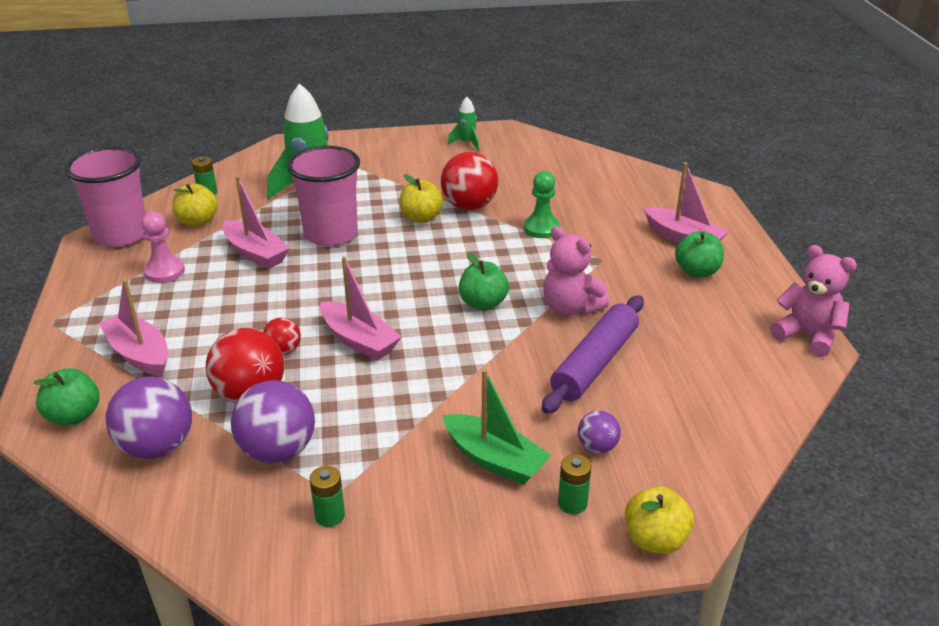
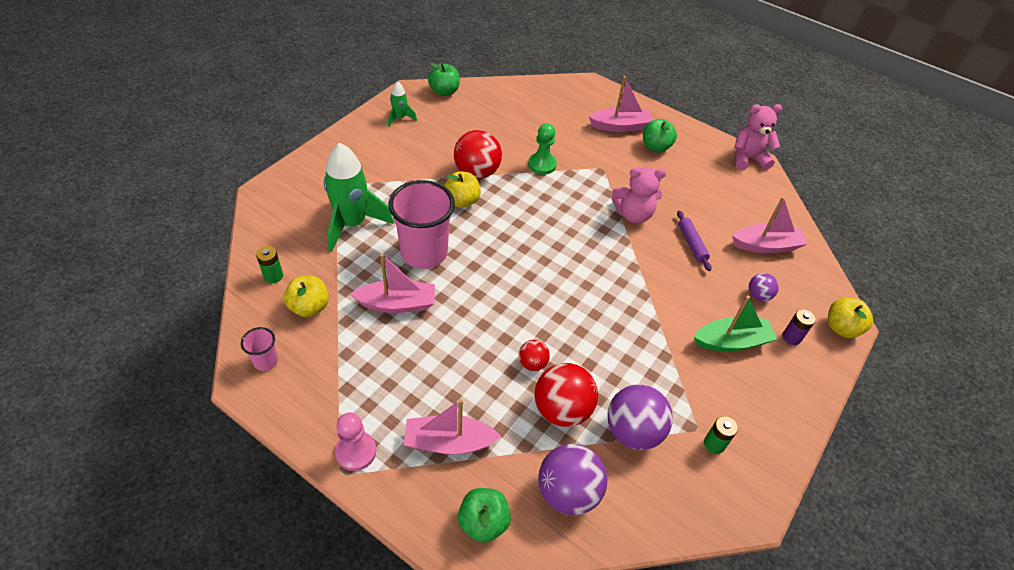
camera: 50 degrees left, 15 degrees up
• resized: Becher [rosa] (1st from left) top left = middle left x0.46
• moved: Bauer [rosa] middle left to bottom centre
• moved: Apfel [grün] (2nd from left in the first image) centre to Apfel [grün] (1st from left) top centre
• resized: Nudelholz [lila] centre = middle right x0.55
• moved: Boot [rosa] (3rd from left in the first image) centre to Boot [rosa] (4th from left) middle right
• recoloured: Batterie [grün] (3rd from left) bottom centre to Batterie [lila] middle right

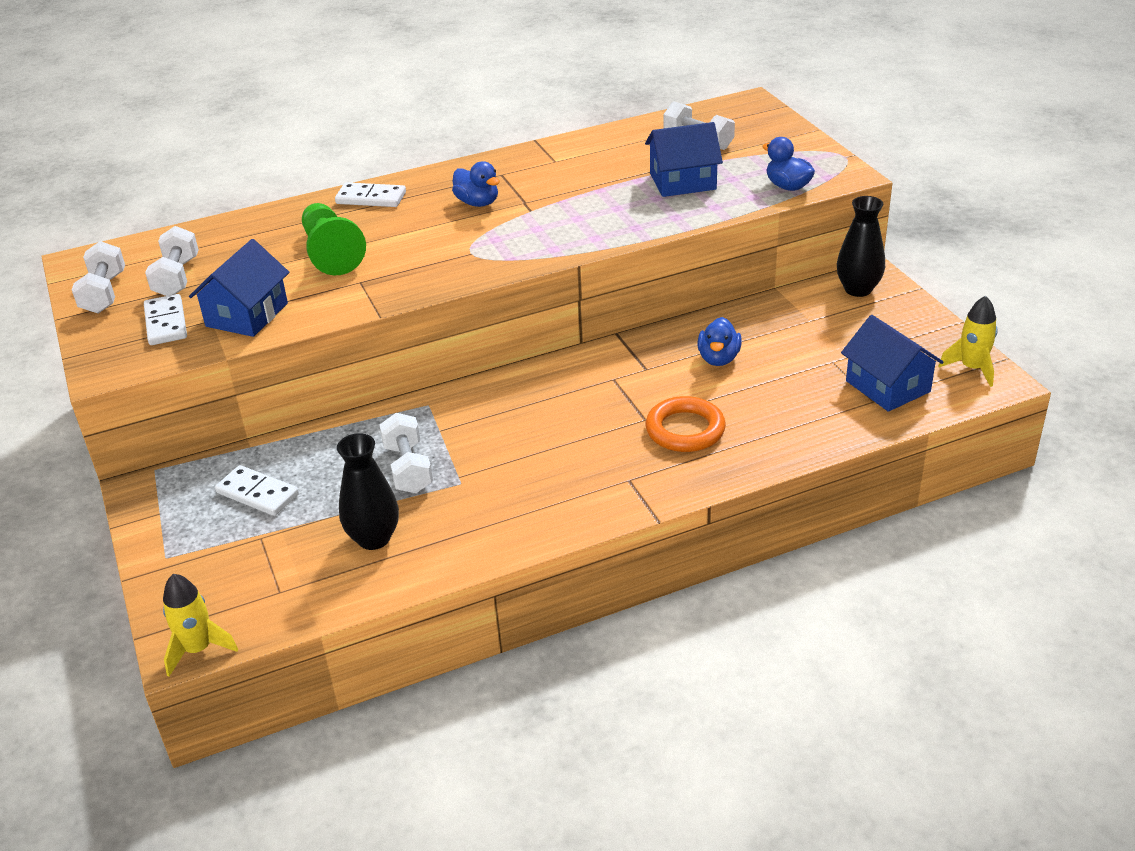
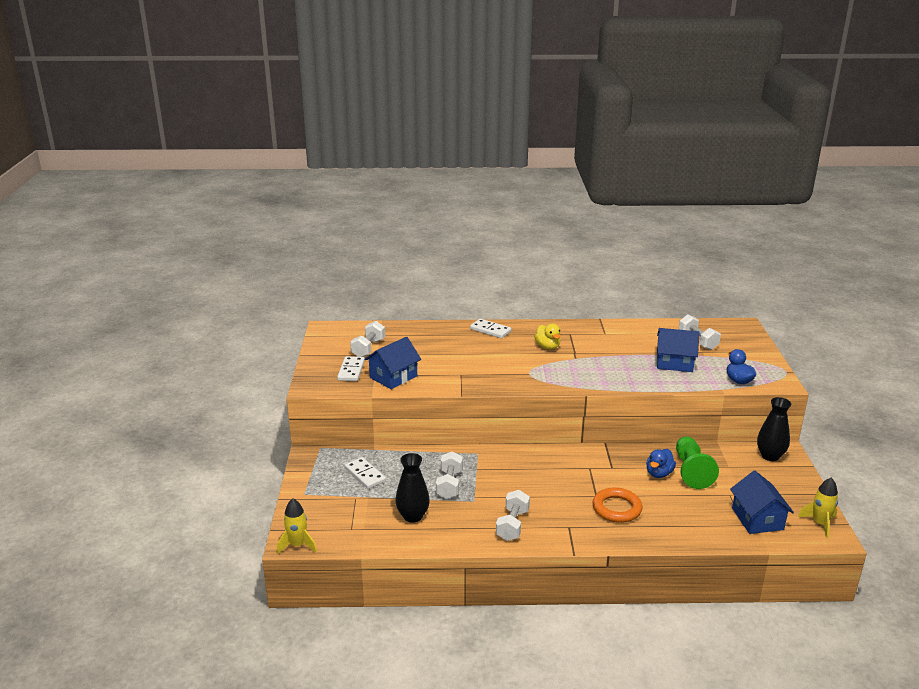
camera: 20 degrees right, 10 degrees down
• moved: Hantel [weiß] (1st from left in the first image) top left to Hantel [weiß] (3rd from left) bottom centre
• recoloured: Ente [blau] (1st from left) top centre to Ente [gelb] centre
• moved: Bauer [grün] top left to bottom right

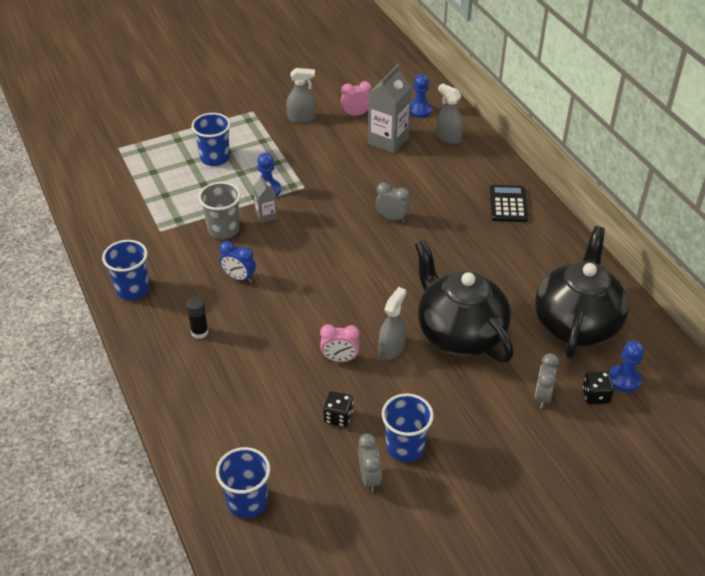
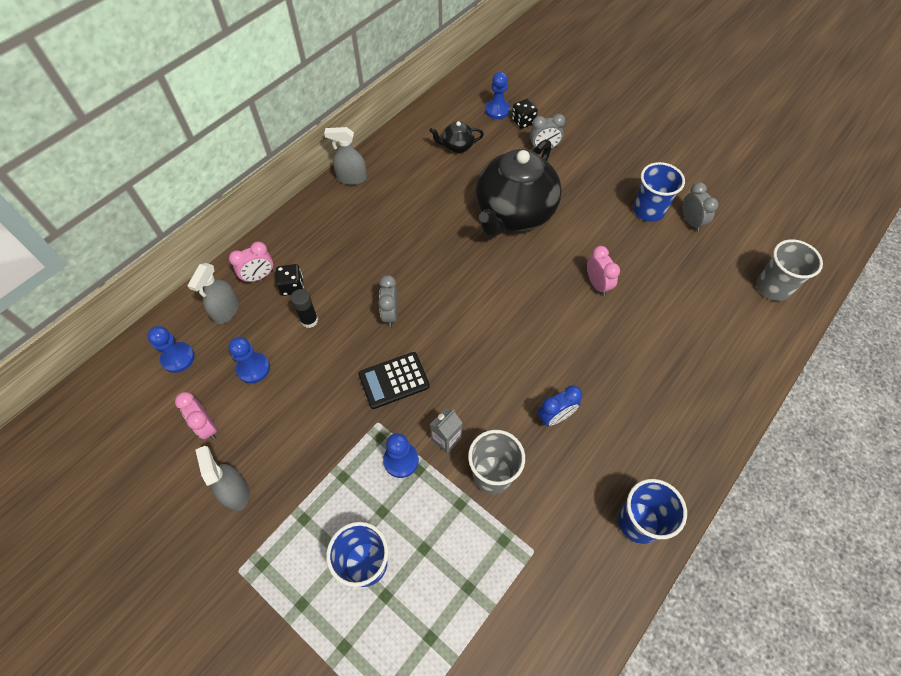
camera: 115 degrees left, 15 degrees up
• added: Wecker [rosa] (2nd from left) middle left
• replaced: Getränkekarton [grau] (2nd from left) top centre to Bauer [blau] (2nd from left) middle left
• moved: Spielwürfel [schwarz] (1st from left) bottom centre to middle left
• moved: Klebestift [schwarz] middle left to centre
• moved: Sprühflasche [grau] (2nd from left in the first image) centre to Sprühflasche [grau] (3rd from left) top centre
• moved: Taschenrechner [schwarz] middle right to centre
• resized: Teekanne [schwarz] (2nd from left in the first image) middle right = top centre x0.42
• turned: Wecker [blau] centre = centre 60 degrees clockwise
• turned: Wecker [grau] (1st from left in the first image) bottom centre = top right 105 degrees clockwise
• recoloured: Becher [blau] (3rd from left) bottom centre to Becher [grau] (2nd from left) middle right

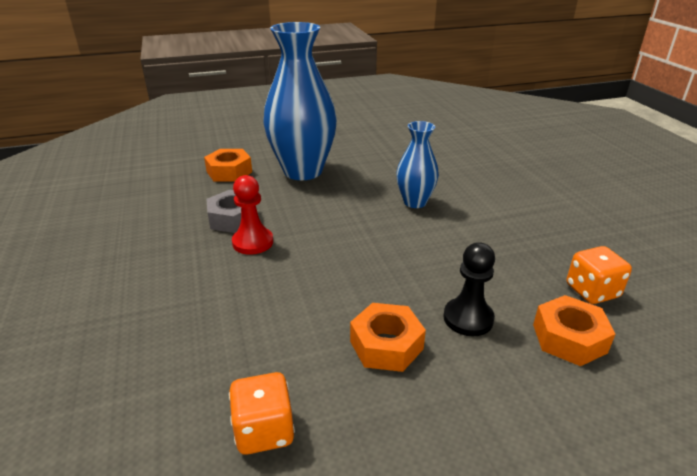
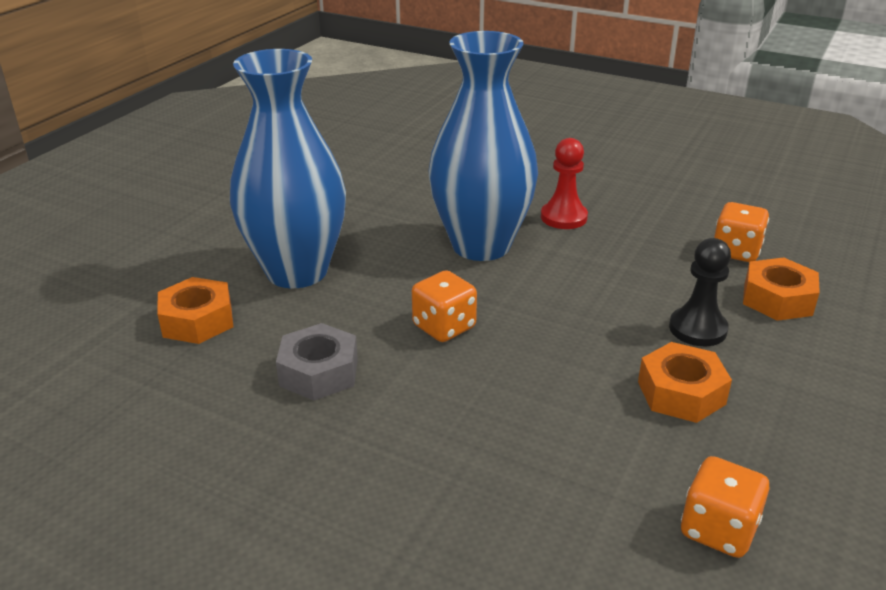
camera: 45 degrees left, 0 degrees up
• added: Spielwürfel [orange] (1st from left) centre
• resized: Vase [blau] (2nd from left) centre = top centre x1.88
• moved: Bauer [rot] centre to top centre

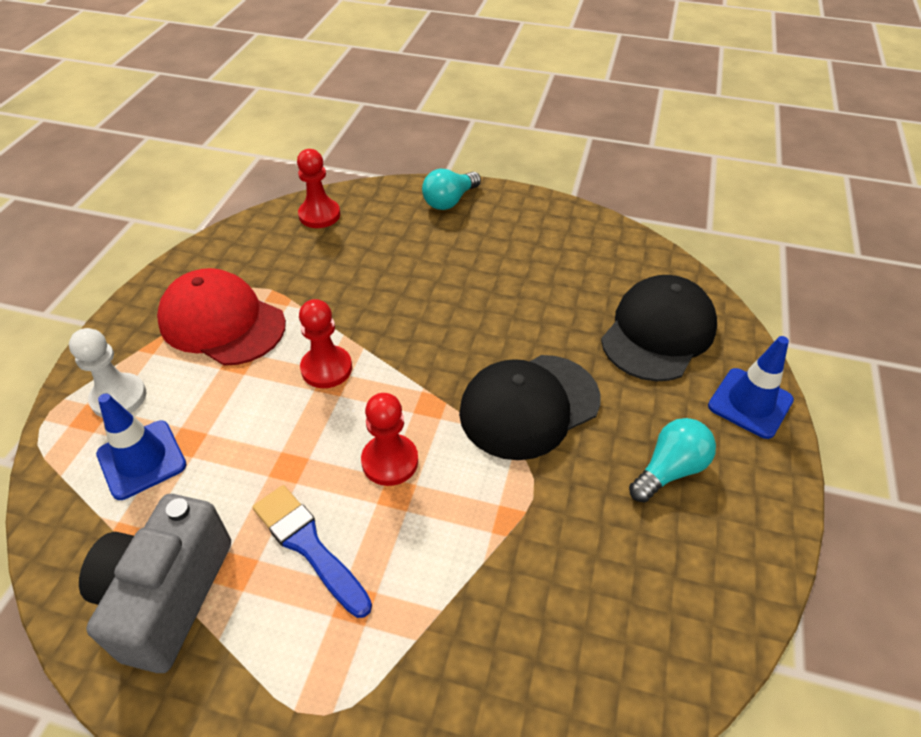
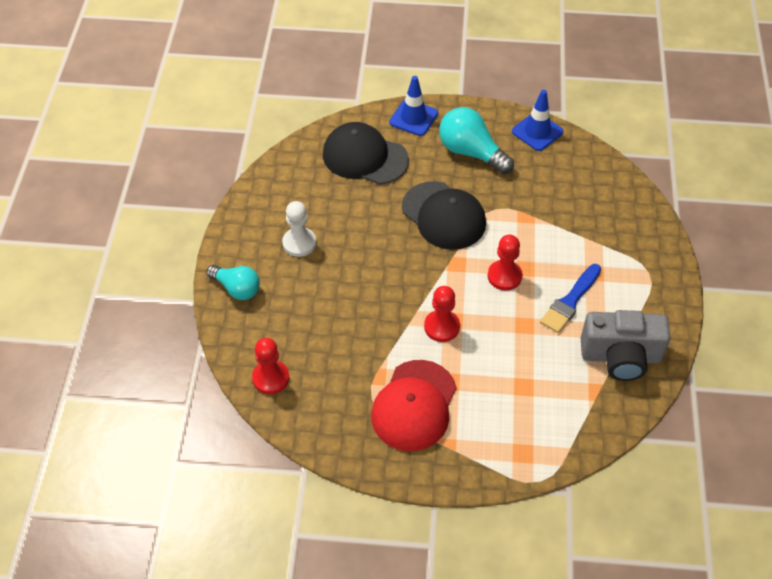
camera: 100 degrees left, 5 degrees up
• moved: Bauer [weiß] middle left to centre
• resized: Glühbirne [türkis] (2nd from left) middle right = top centre x1.50
• moved: Leitkegel [blau] (1st from left in the first image) middle left to Leitkegel [blau] (2nd from left) top right

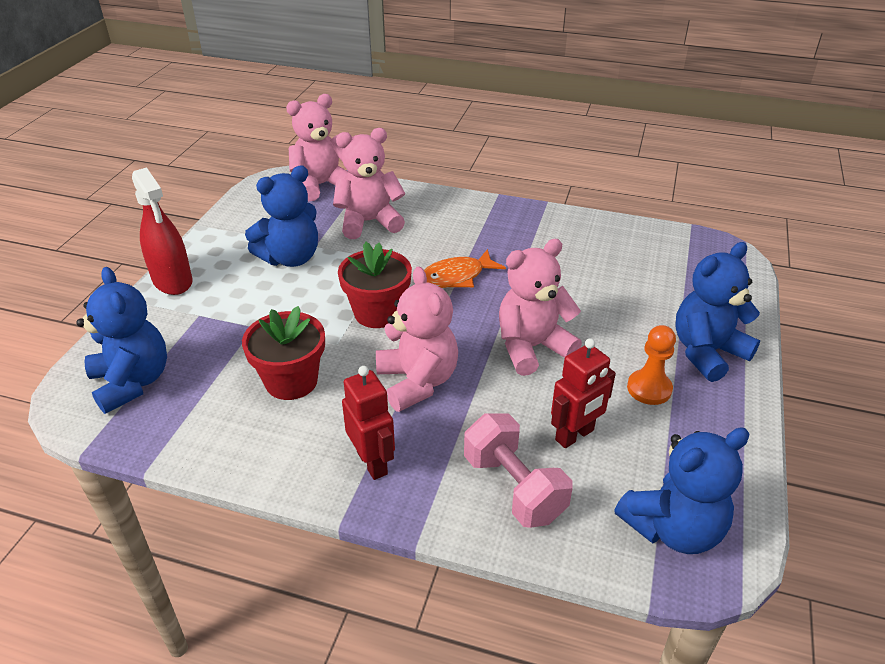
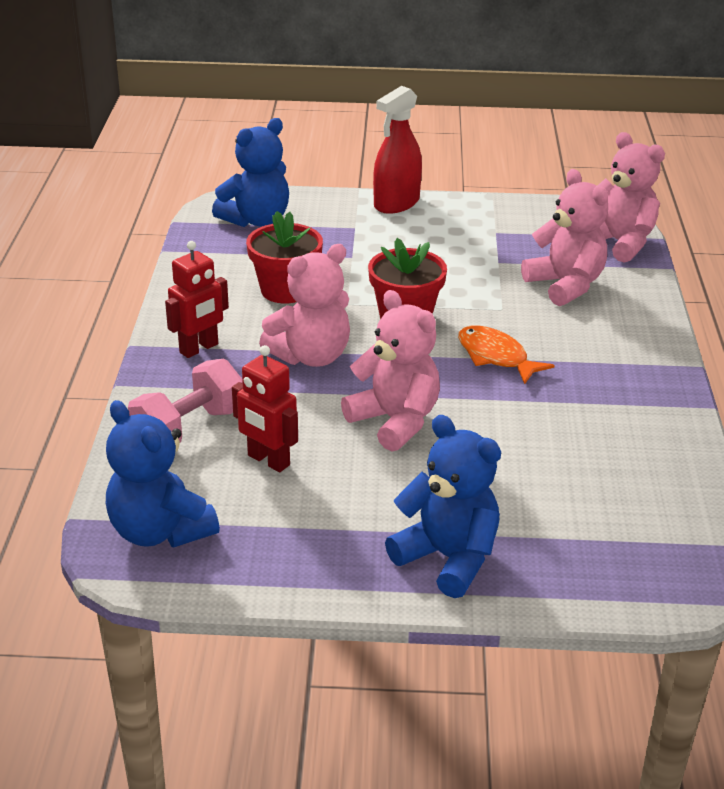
camera: 75 degrees right, 5 degrees down
• removed: Teddybär [blau] (2nd from left) top left
• removed: Bauer [orange] middle right

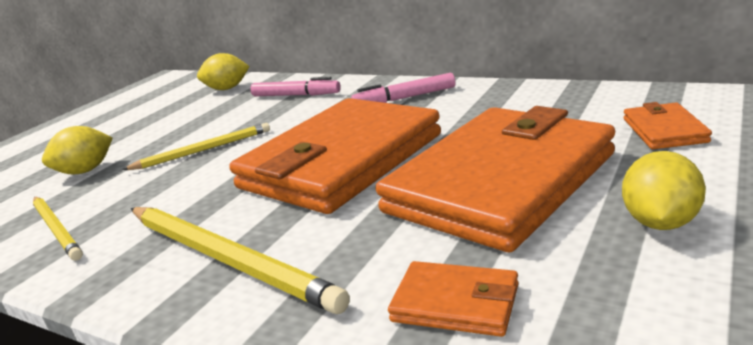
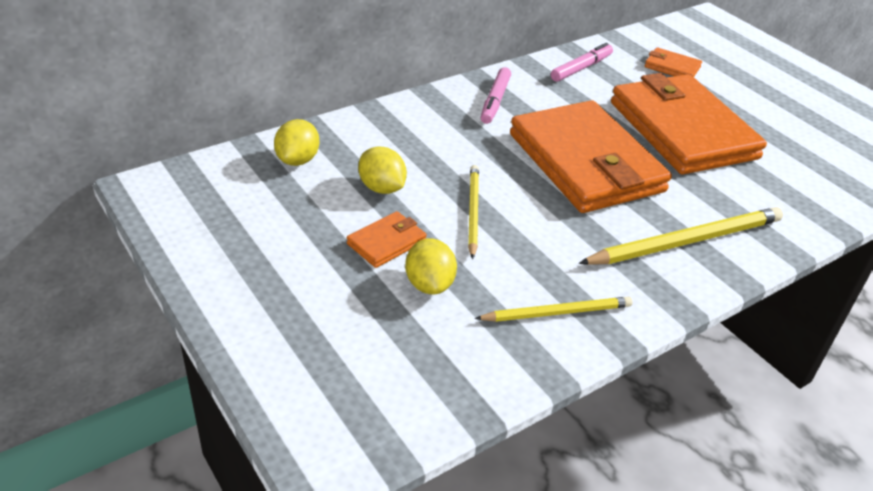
camera: 70 degrees left, 15 degrees up
• moved: Geldbörse [orange] (2nd from left in the first image) bottom centre to Geldbörse [orange] (1st from left) centre
• moved: Zitrone [gelb] (3rd from left in the first image) middle right to Zitrone [gelb] (2nd from left) centre
• moved: Filzstift [rosa] (1st from left in the first image) top centre to Filzstift [rosa] (2nd from left) top right

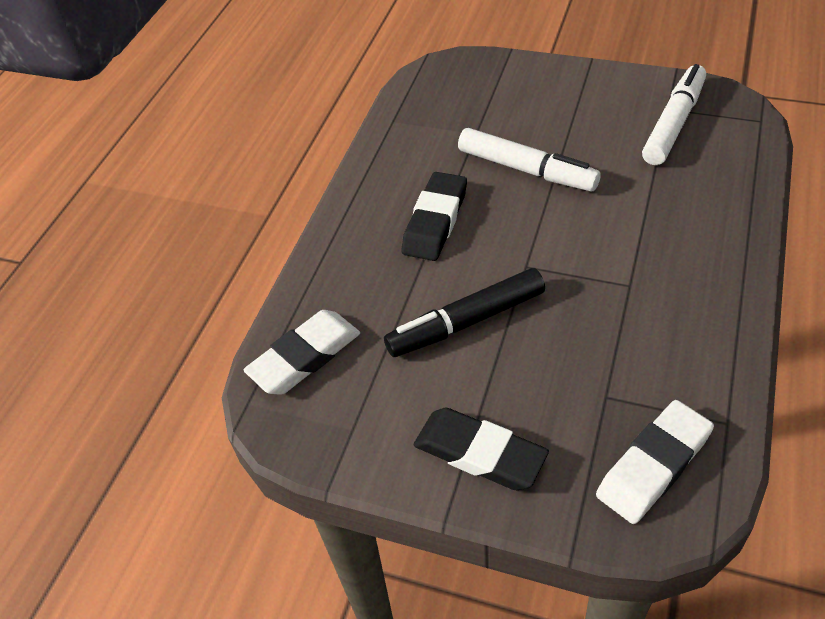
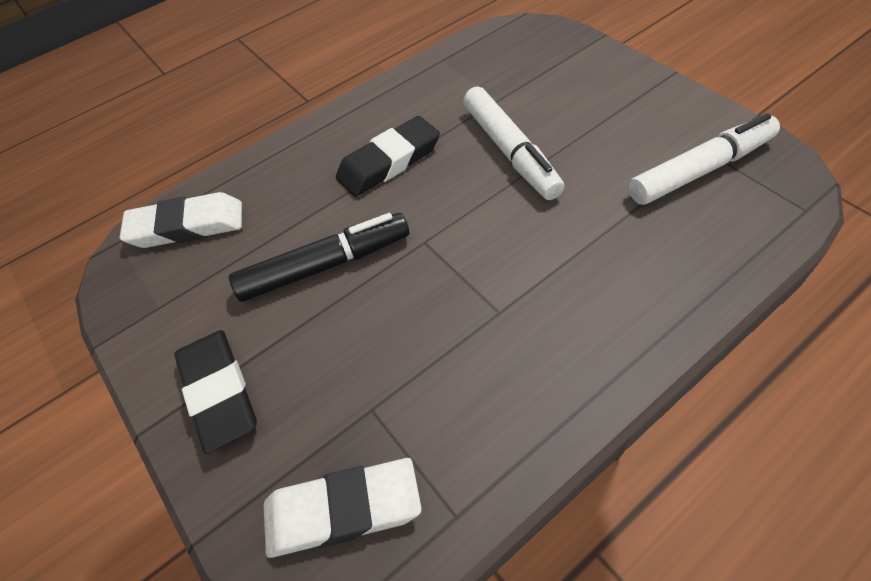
camera: 35 degrees right, 5 degrees up
• turned: Filzstift [schwarz] centre = centre 150 degrees clockwise

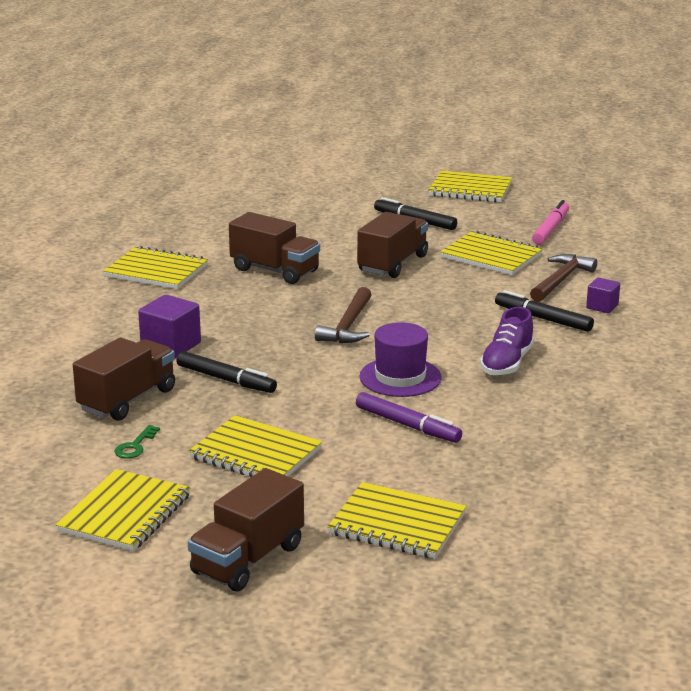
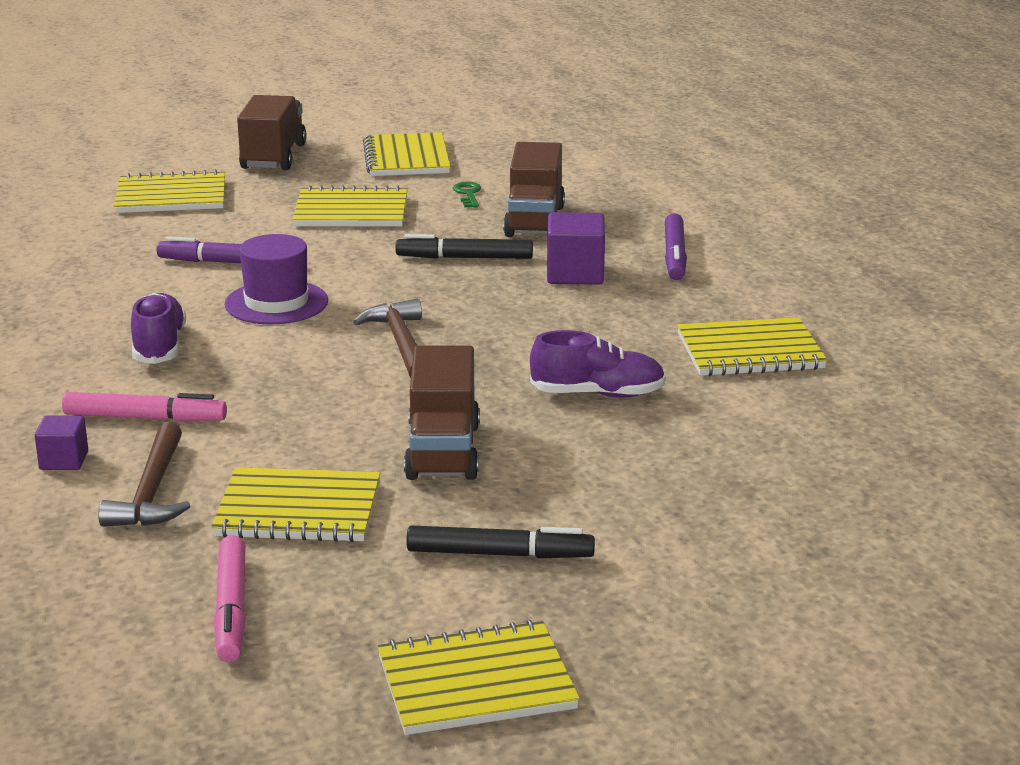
camera: 150 degrees right, 0 degrees up
• recoloured: Filzstift [schwarz] (3rd from left) middle right to Filzstift [rosa] (1st from left) middle left
• replaced: Lastwagen [braun] (3rd from left) centre to Schuh [lila] (2nd from left) centre
• added: Filzstift [lila] (2nd from left) top centre

